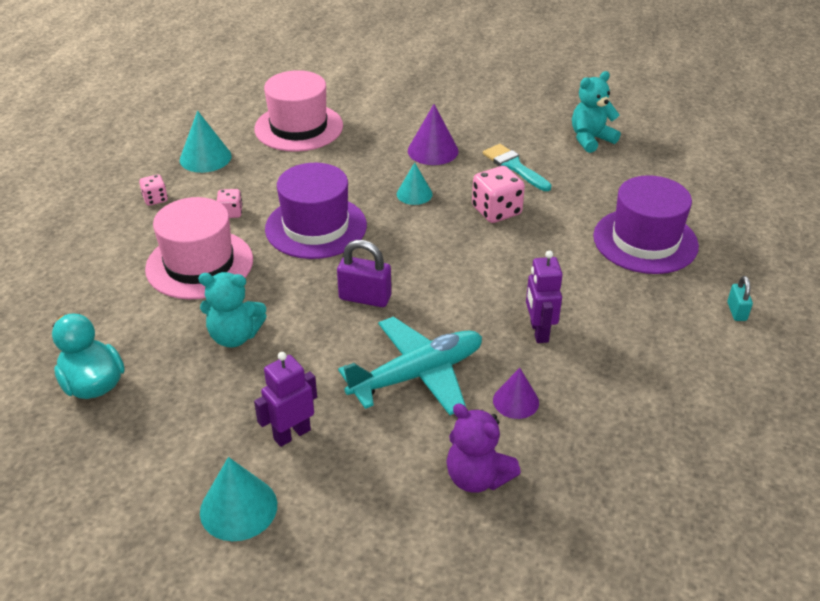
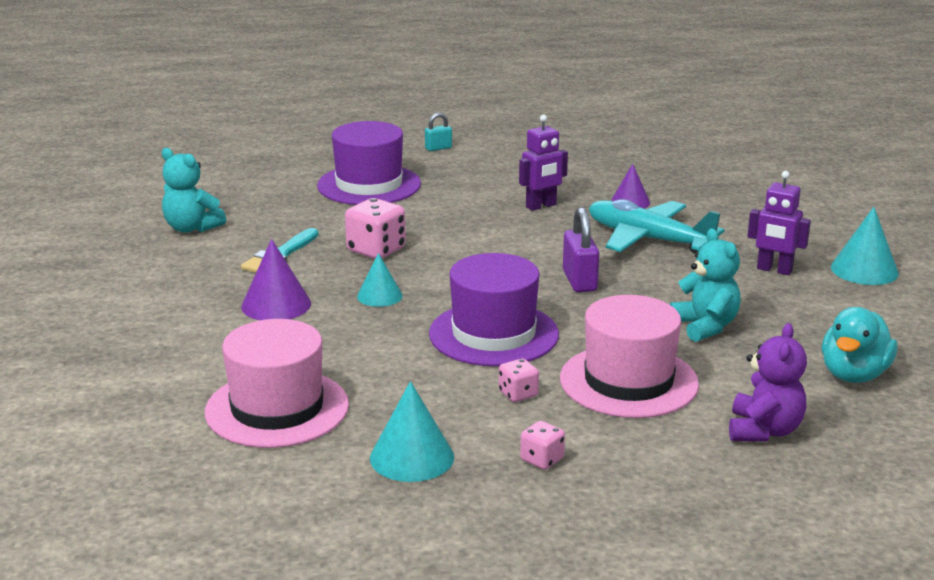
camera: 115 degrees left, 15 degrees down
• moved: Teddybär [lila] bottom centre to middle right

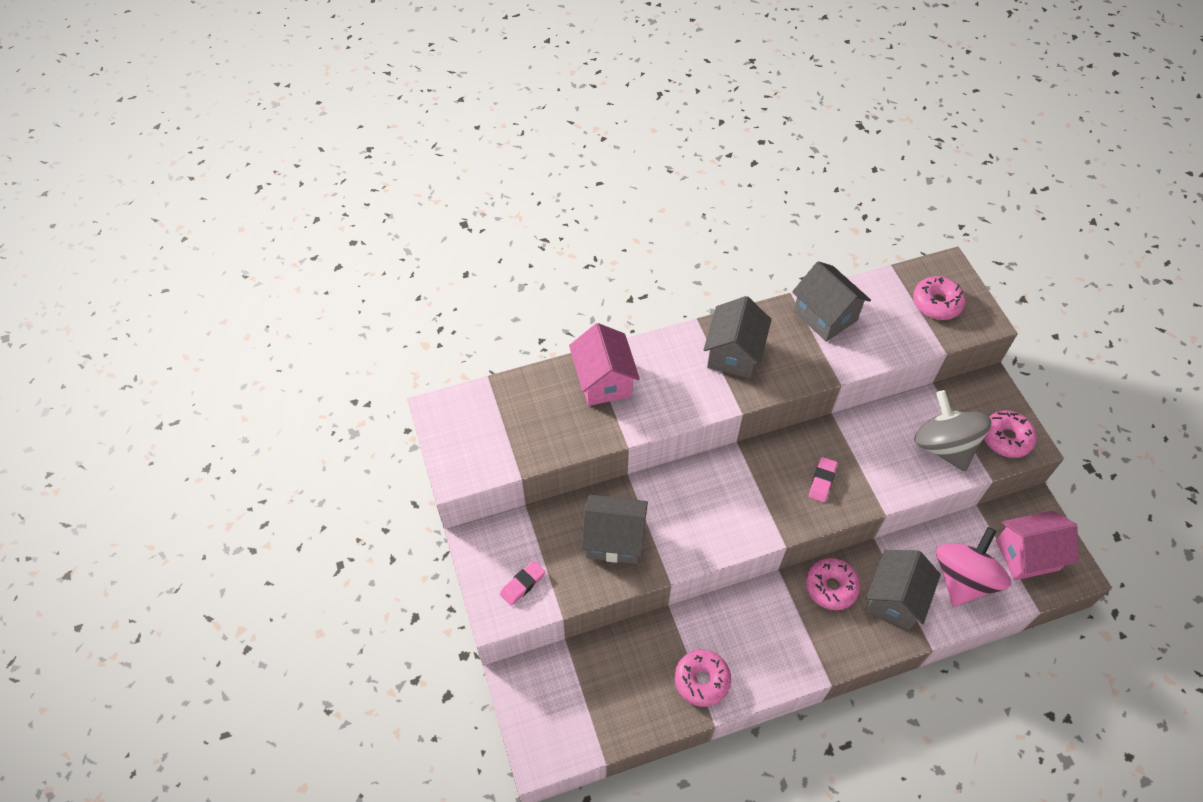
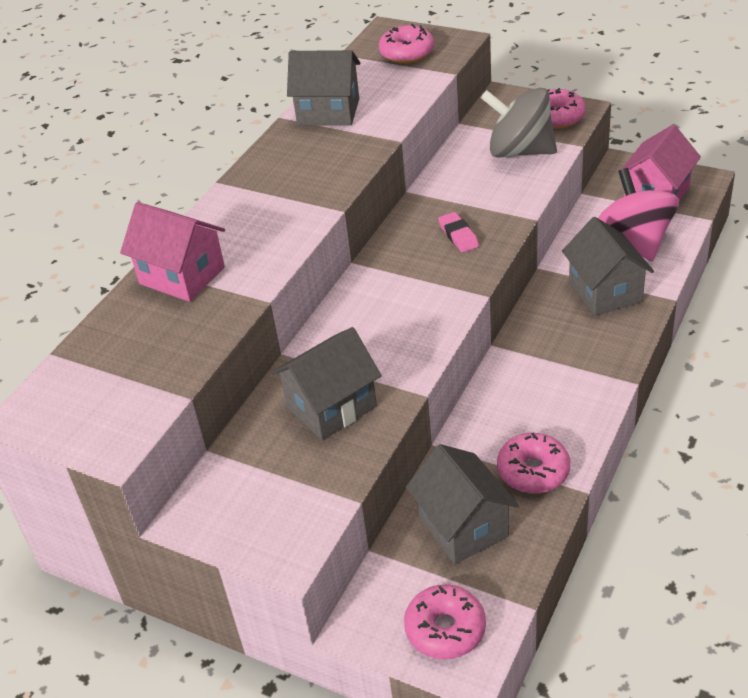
camera: 40 degrees left, 15 degrees down
• moved: Donut [rosa] (2nd from left) bottom right to bottom centre
• moved: Haus [grau] (2nd from left in the first image) centre to Haus [grau] (3rd from left) bottom centre
• removed: Radiergummi [rosa] (1st from left) bottom centre

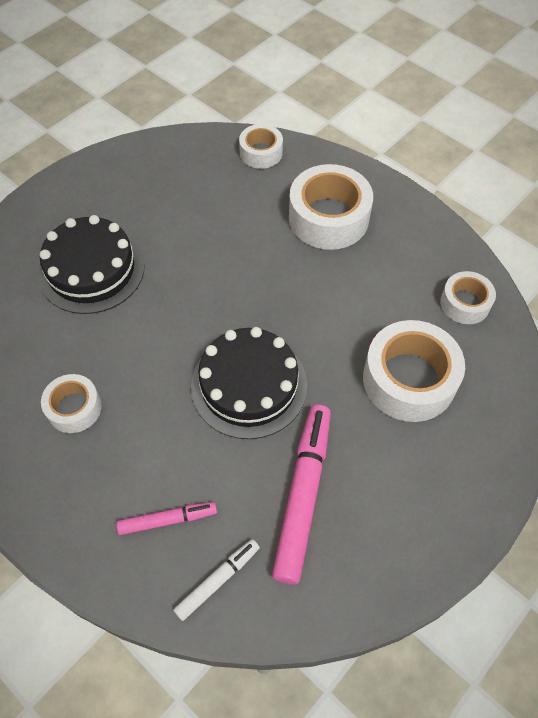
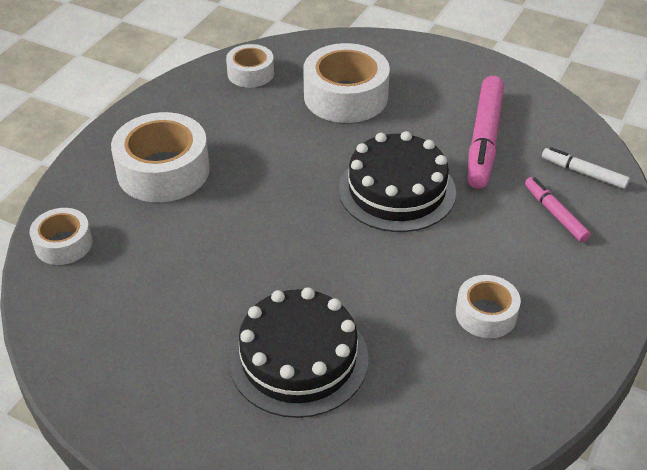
camera: 105 degrees left, 15 degrees down
• turned: Filzstift [rosa] (2nd from left in the first image) bottom centre = top right 75 degrees counterclockwise

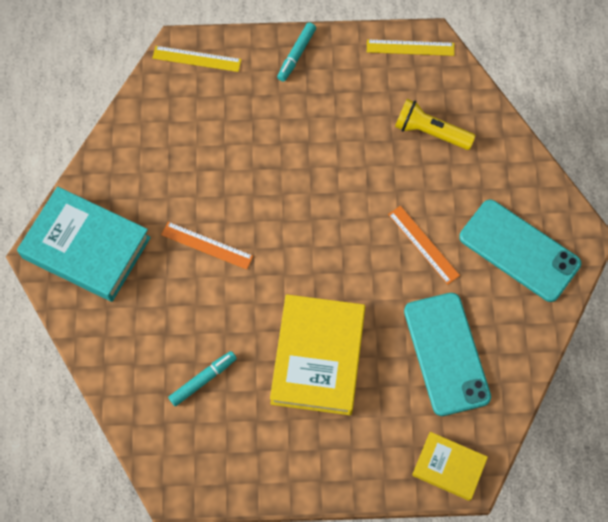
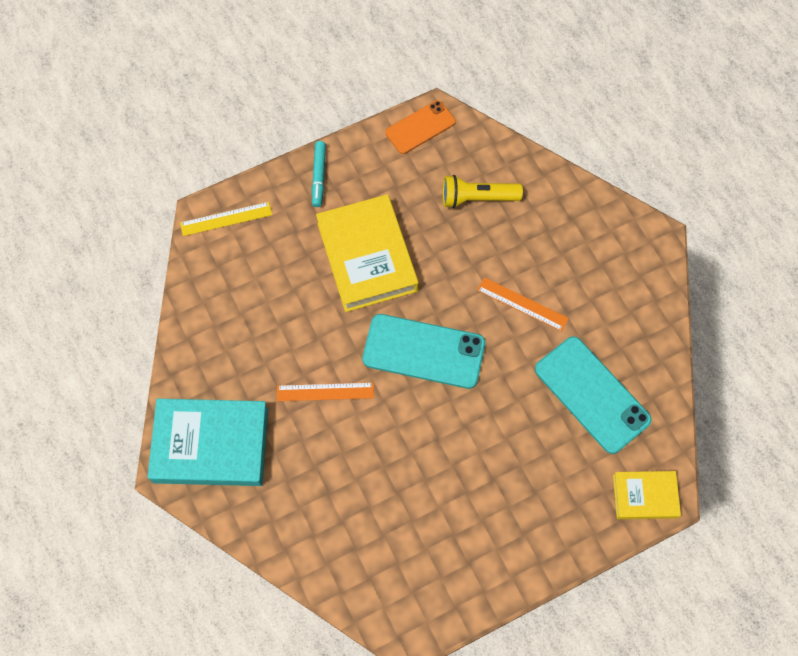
camera: 25 degrees left, 0 degrees up
• moved: Buch [gelb] (1st from left) bottom centre to centre
• moved: Handy [türkis] (2nd from left in the first image) middle right to Handy [türkis] (1st from left) centre
• replaced: Lineal [gelb] (2nd from left) top right to Handy [orange] top centre
• removed: Filzstift [türkis] (1st from left) bottom left

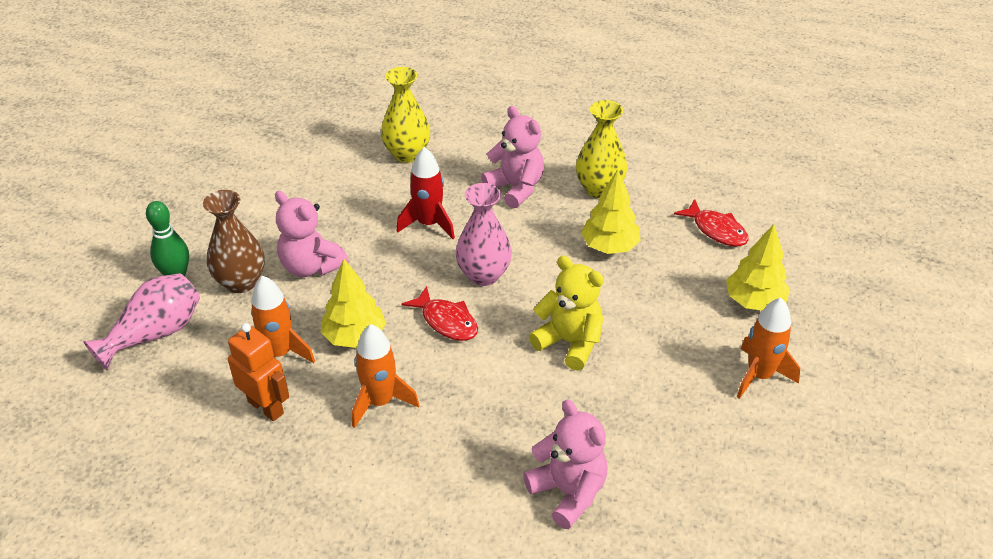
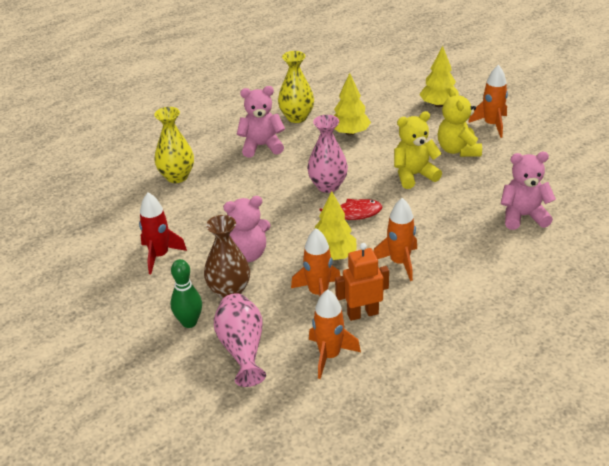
camera: 55 degrees left, 5 degrees down
• moved: Rakete [rot] centre to middle left
• added: Rakete [orange] (2nd from left) bottom centre
• added: Teddybär [gelb] (2nd from left) top right
• removed: Fisch [rot] (2nd from left) middle right

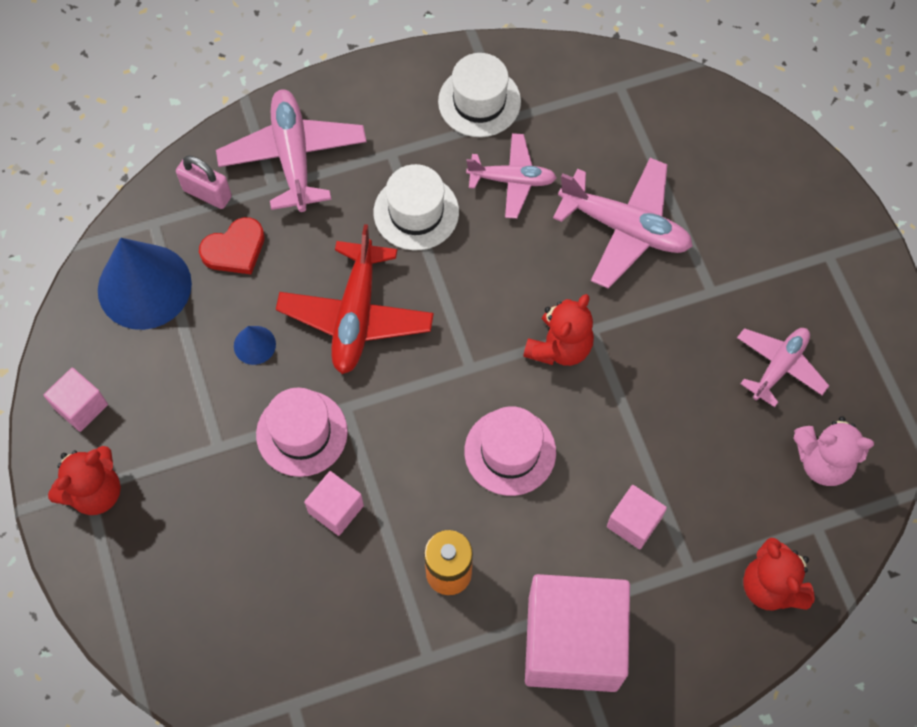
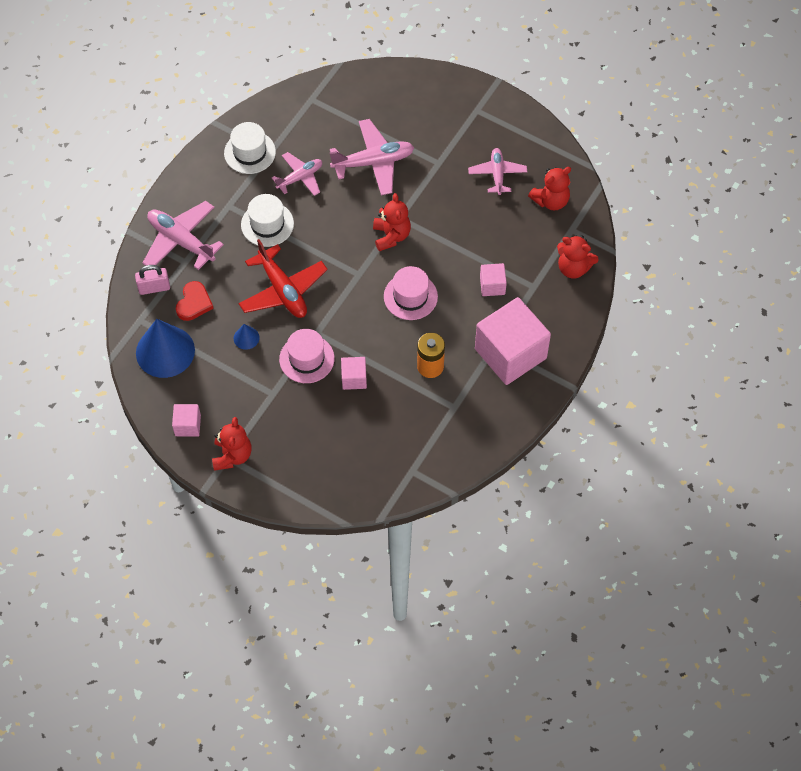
camera: 40 degrees left, 5 degrees down
• recoloured: Teddybär [rosa] middle right to Teddybär [rot] (3rd from left) top right

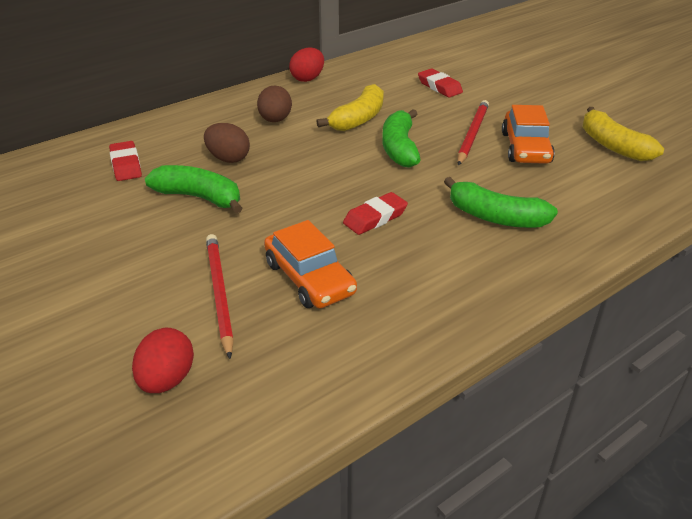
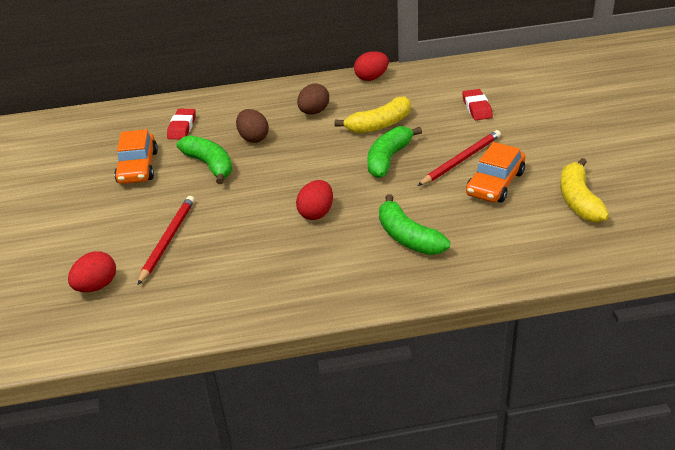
camera: 30 degrees right, 0 degrees up
• moved: Auto [orange] (1st from left) centre to middle left
• replaced: Radiergummi [rot] (2nd from left) centre to Ei [rot] (2nd from left) centre

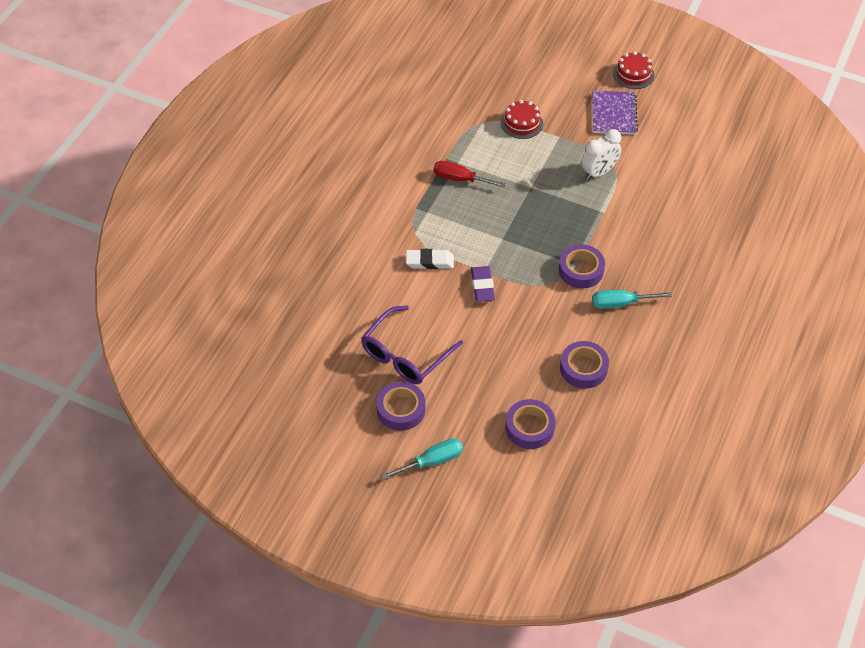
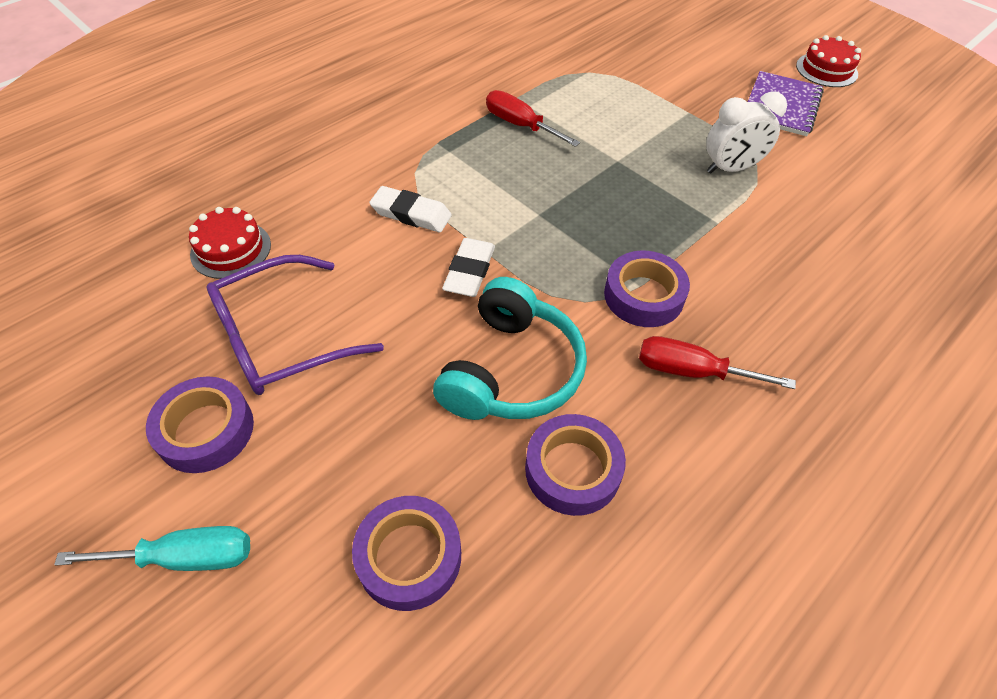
camera: 20 degrees right, 0 degrees up
• moved: Kuchen [rot] (1st from left) top centre to middle left
• added: Kopfhörer [türkis] centre
• recoloured: Radiergummi [lila] centre to Radiergummi [weiß] (2nd from left) centre
• recoloured: Schraubenzieher [türkis] (2nd from left) middle right to Schraubenzieher [rot] (2nd from left) middle right

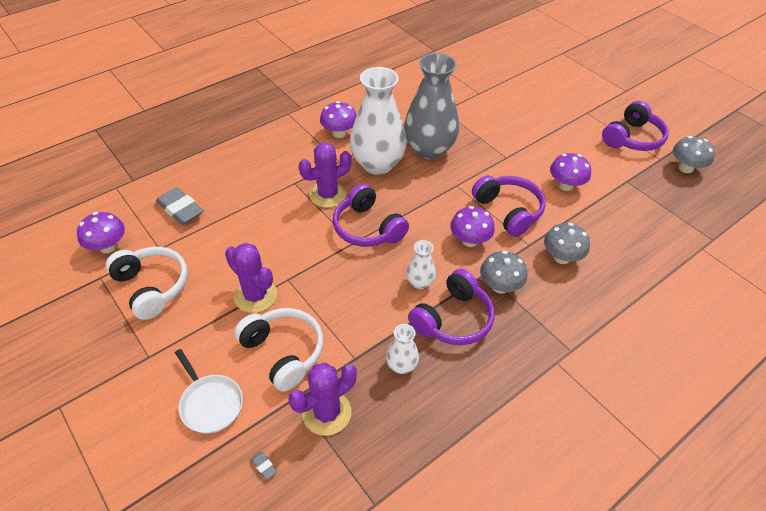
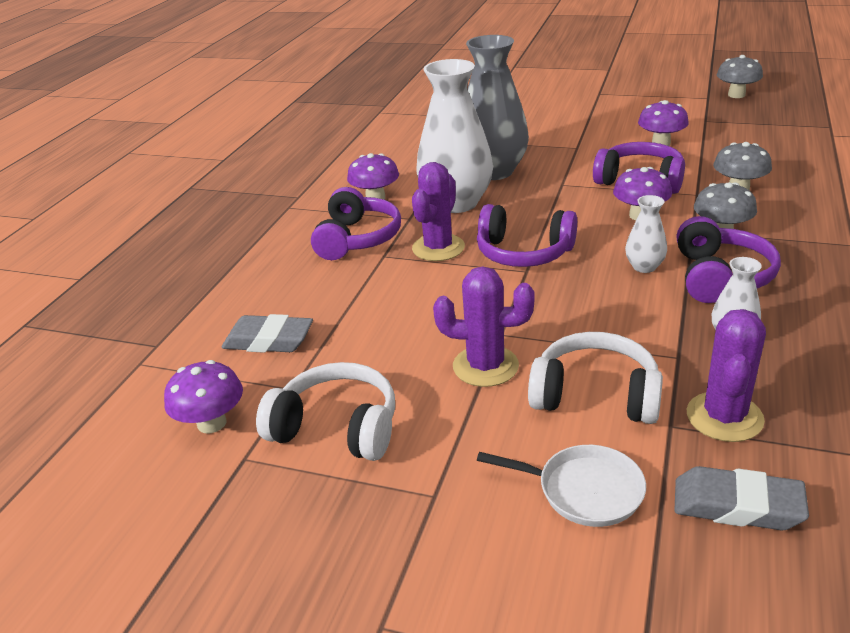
camera: 30 degrees left, 15 degrees down
• moved: Kopfhörer [lila] (4th from left in the first image) top right to Kopfhörer [lila] (1st from left) centre
• resized: Radiergummi [grau] (2nd from left) bottom centre = bottom right x2.47

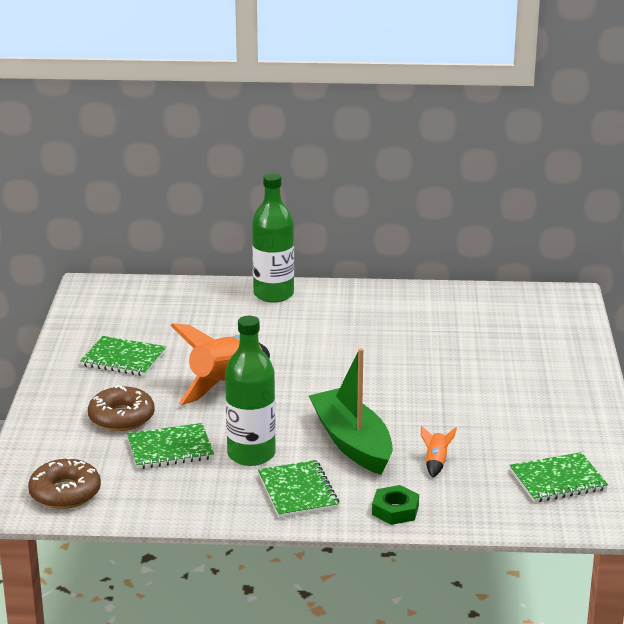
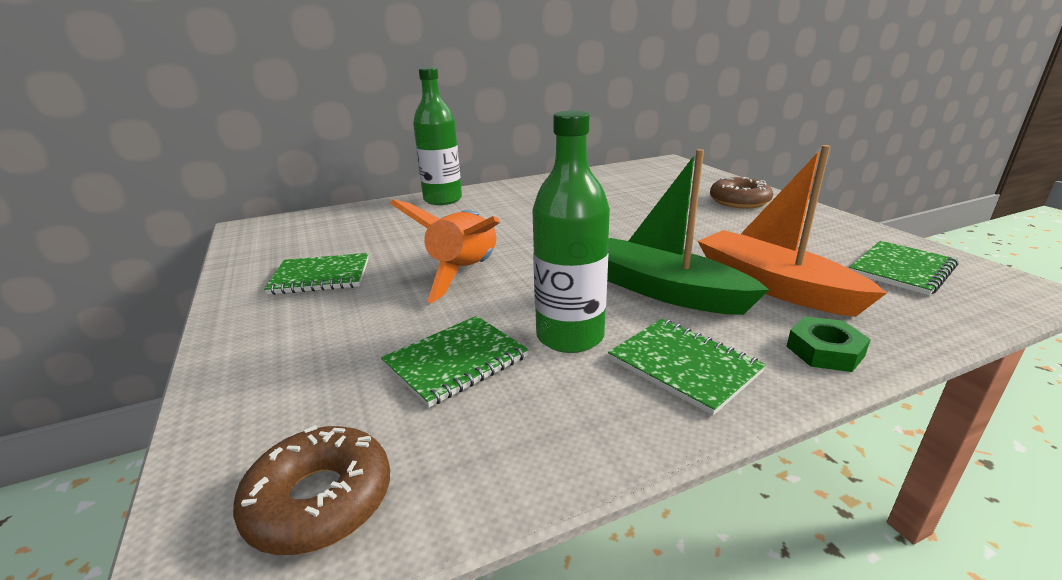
camera: 25 degrees left, 0 degrees up
• replaced: Rakete [orange] (2nd from left) bottom right to Boot [orange] middle right
• moved: Donut [braun] (2nd from left) middle left to top right

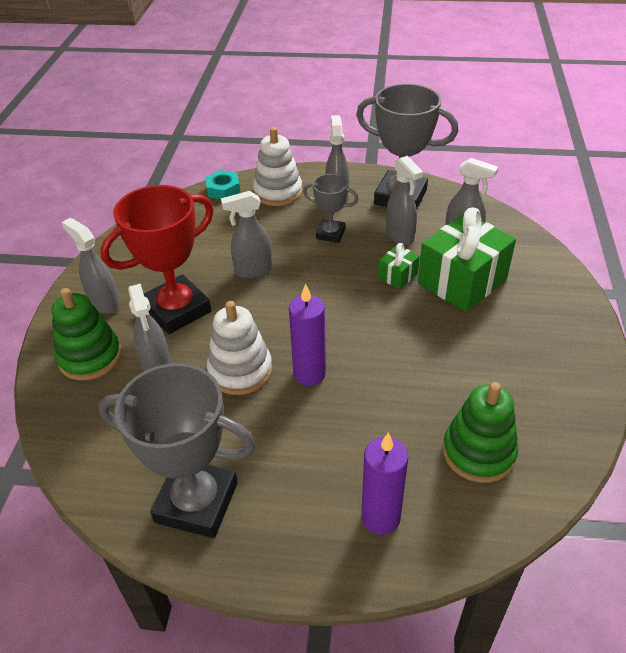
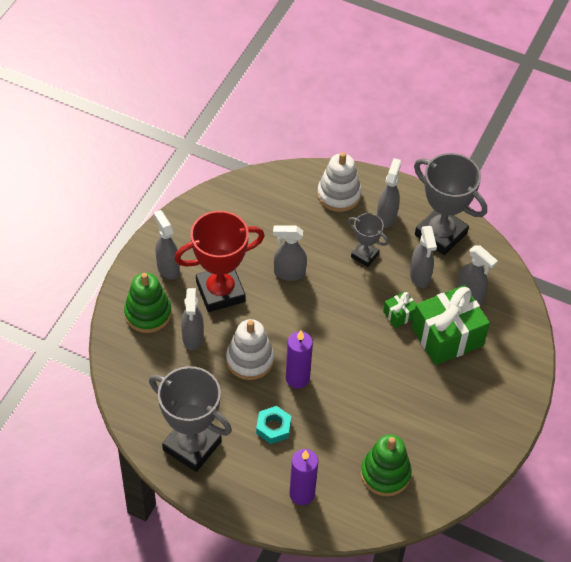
camera: 15 degrees right, 10 degrees up
• moved: Sechskantmutter [türkis] top centre to bottom centre

